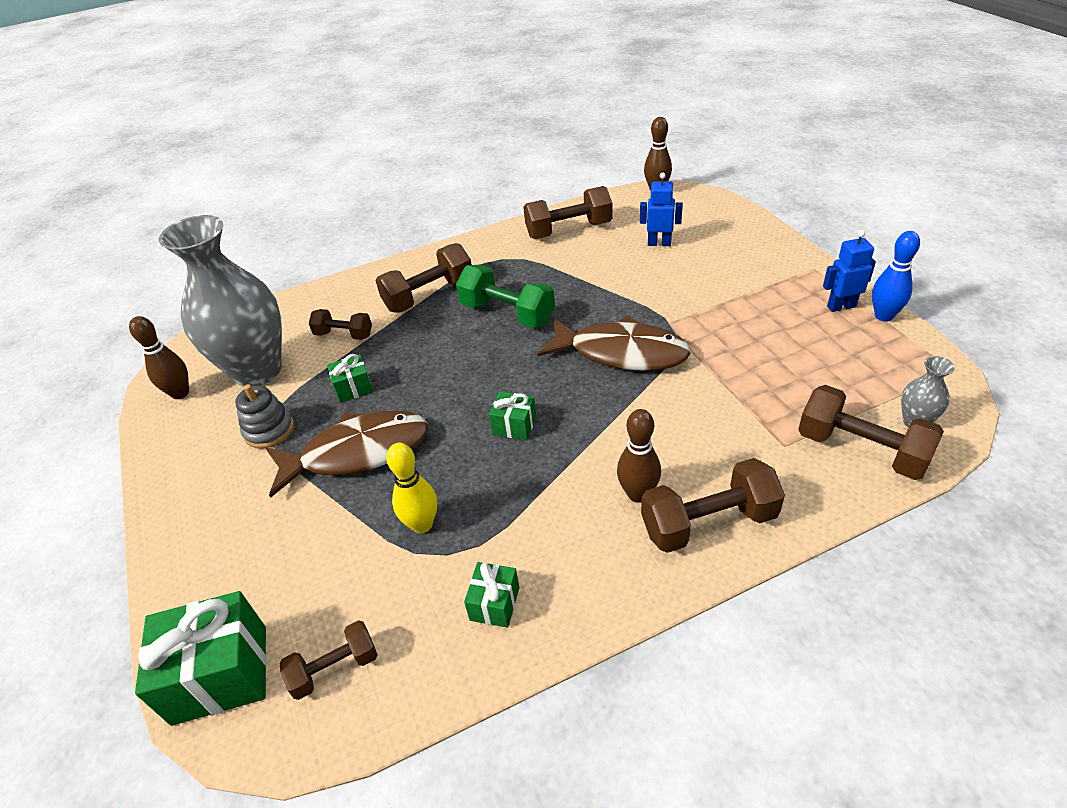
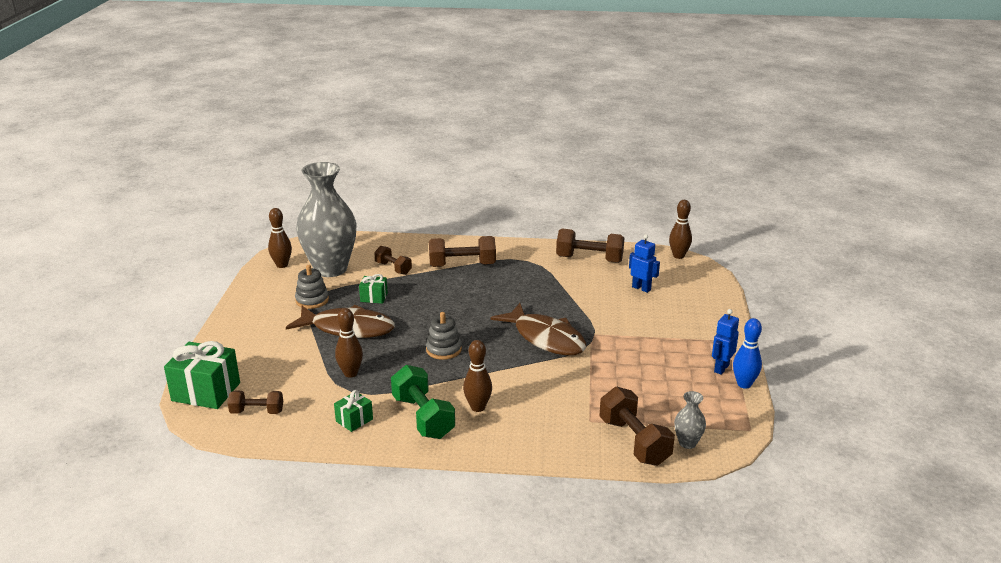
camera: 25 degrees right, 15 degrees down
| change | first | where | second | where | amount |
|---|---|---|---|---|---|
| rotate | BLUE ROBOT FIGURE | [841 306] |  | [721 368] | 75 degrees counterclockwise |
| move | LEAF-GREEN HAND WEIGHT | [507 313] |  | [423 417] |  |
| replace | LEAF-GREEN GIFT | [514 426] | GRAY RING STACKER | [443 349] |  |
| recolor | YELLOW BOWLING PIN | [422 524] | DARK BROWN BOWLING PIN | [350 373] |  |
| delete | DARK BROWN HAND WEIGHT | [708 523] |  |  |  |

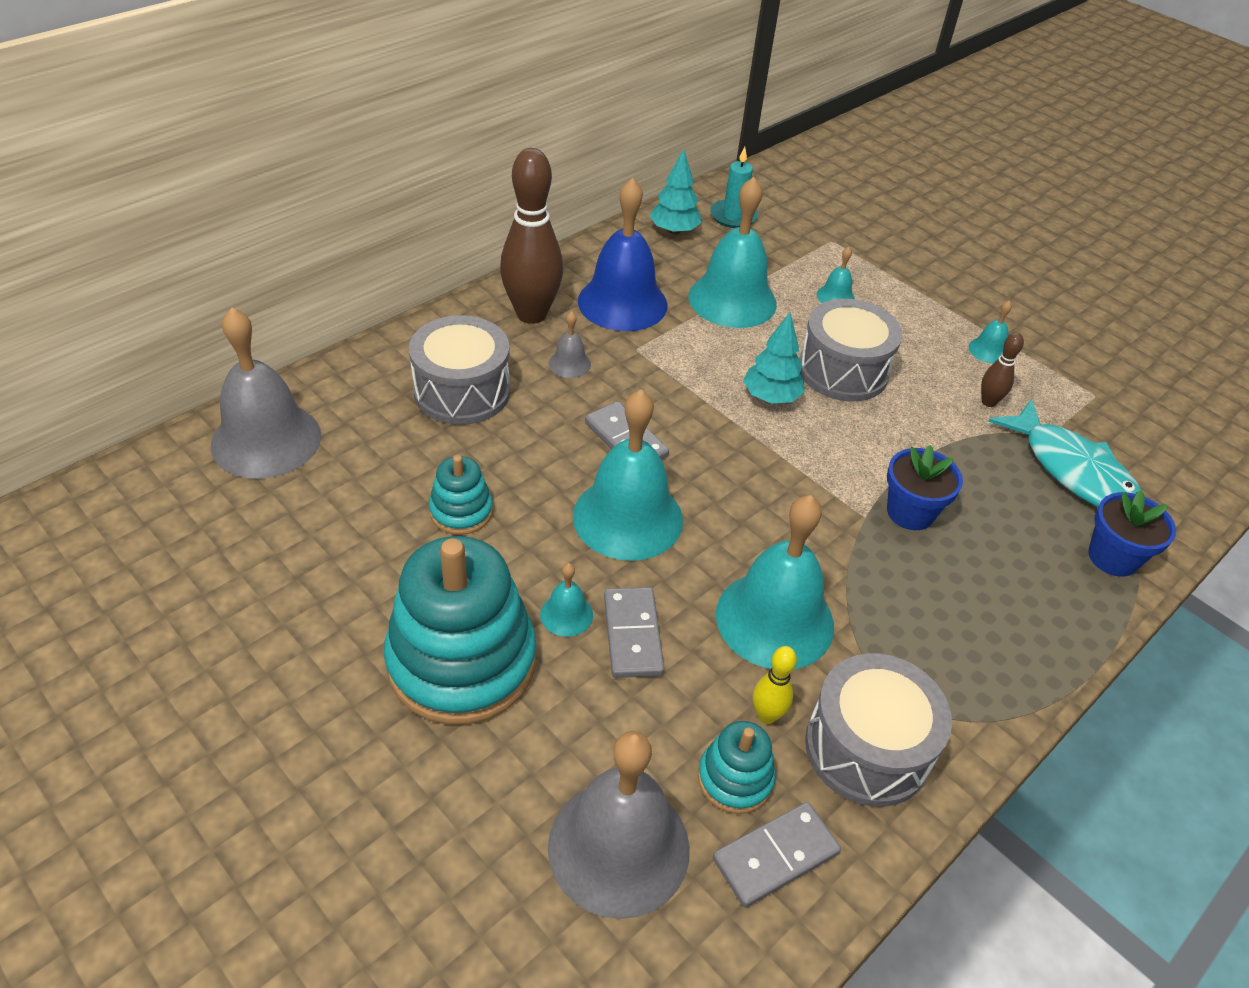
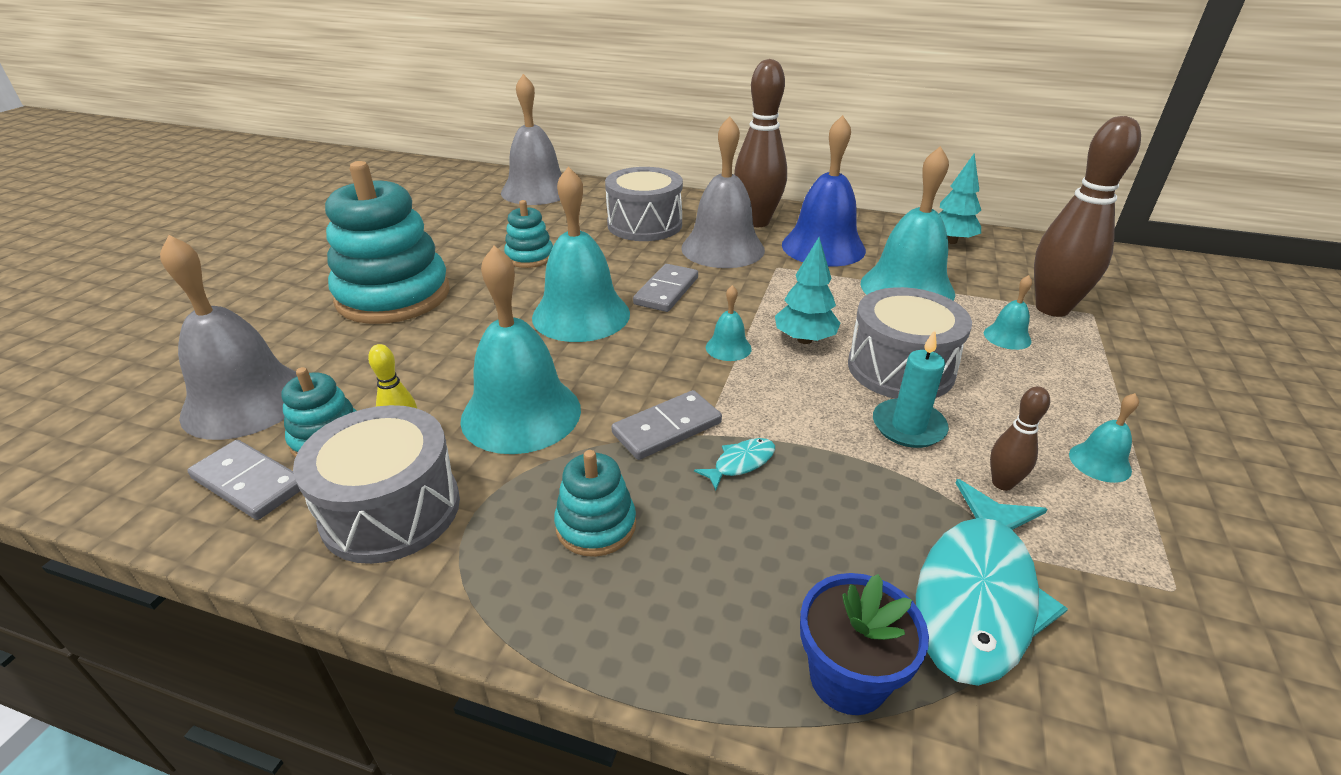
camera: 65 degrees right, 10 degrees down
| change | first | where | second | where | amount |
|---|---|---|---|---|---|
| move | TEAL CANDLE | [733 216] |  | [908 426] |  |
| resize | GRAY BELL | [569 364] |  | [722 248] | x2.27 |
| replace | BLUE FLOWER POT | [910 512] | TEAL FISH | [741 463] |  |
| move | TEAL BELL | [566 614] |  | [728 347] |  |
| move | GRAY DOMINO PIECE | [632 635] |  | [667 428] |  |
| insert |  |  | DARK BROWN BOWLING PIN | [1052 308] |  |
| insert |  |  | TEAL RING STACKER | [596 525] |  |

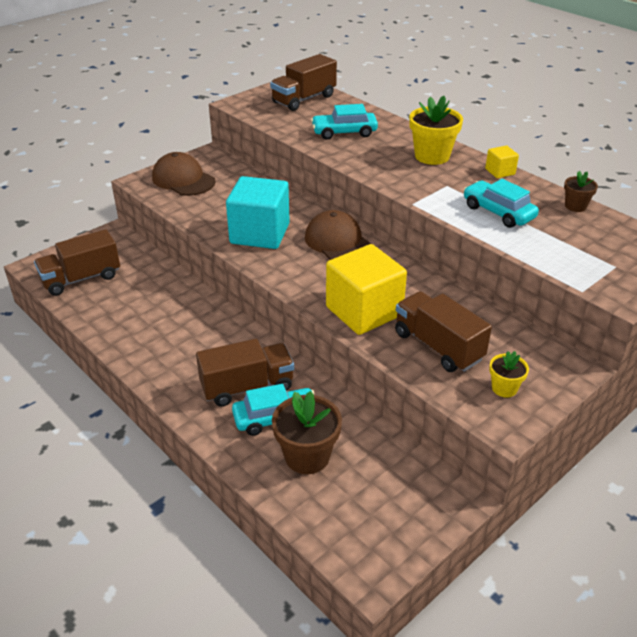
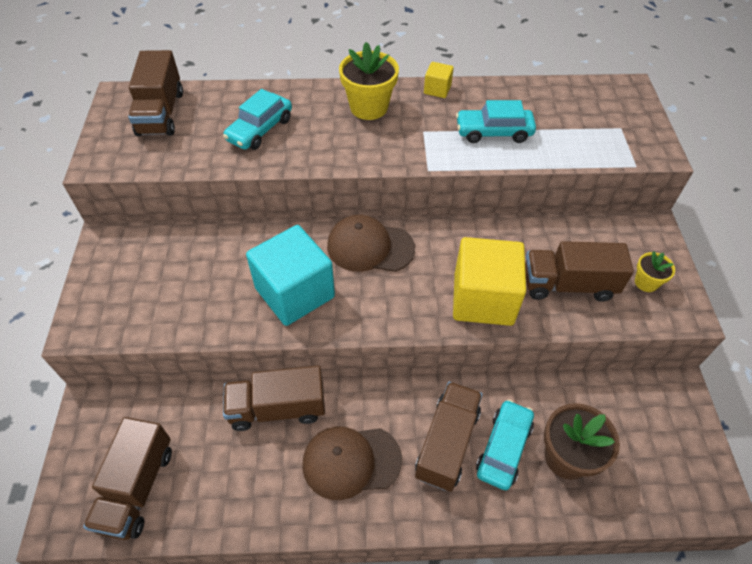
camera: 50 degrees left, 15 degrees up
| change | first | where | second | where | amount |
|---|---|---|---|---|---|
| move | DARK BROWN CAP | [183 179] |  | [351 461] |  |
| delete | DARK BROWN FLOWER POT | [575 206] |  |  |  |
| insert |  |  | DARK BROWN TRUCK | [277 408] |  |

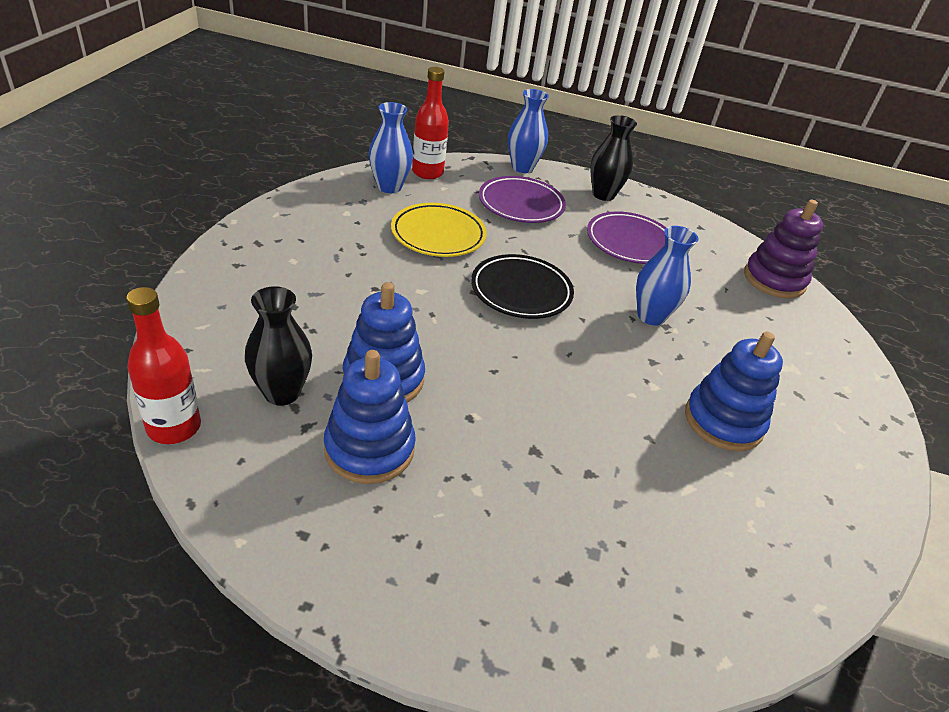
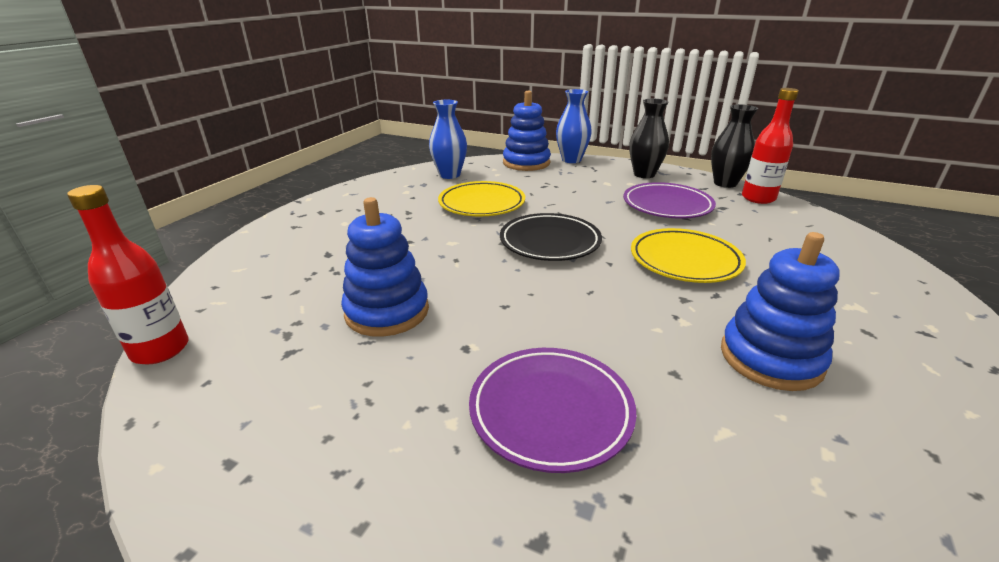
camera: 15 degrees right, 10 degrees down
| change | first | where | second | where | amount |
|---|---|---|---|---|---|
| move | RED FLASK | [427 172] |  | [758 198] |  |
| move | PURPLE FLAT DISH | [521 204] |  | [550 411] |  |
| delete | PURPLE RING STACKER | [774 280] |  |  |  |
| replace | BLUE FLOWER VASE | [651 316] | YELLOW FLAT DISH | [685 260] |  |
| move | JET-BLACK FLOWER VASE | [282 393] |  | [725 183] |  |
| move | BLUE RING STACKER | [369 449] |  | [526 163] |  |

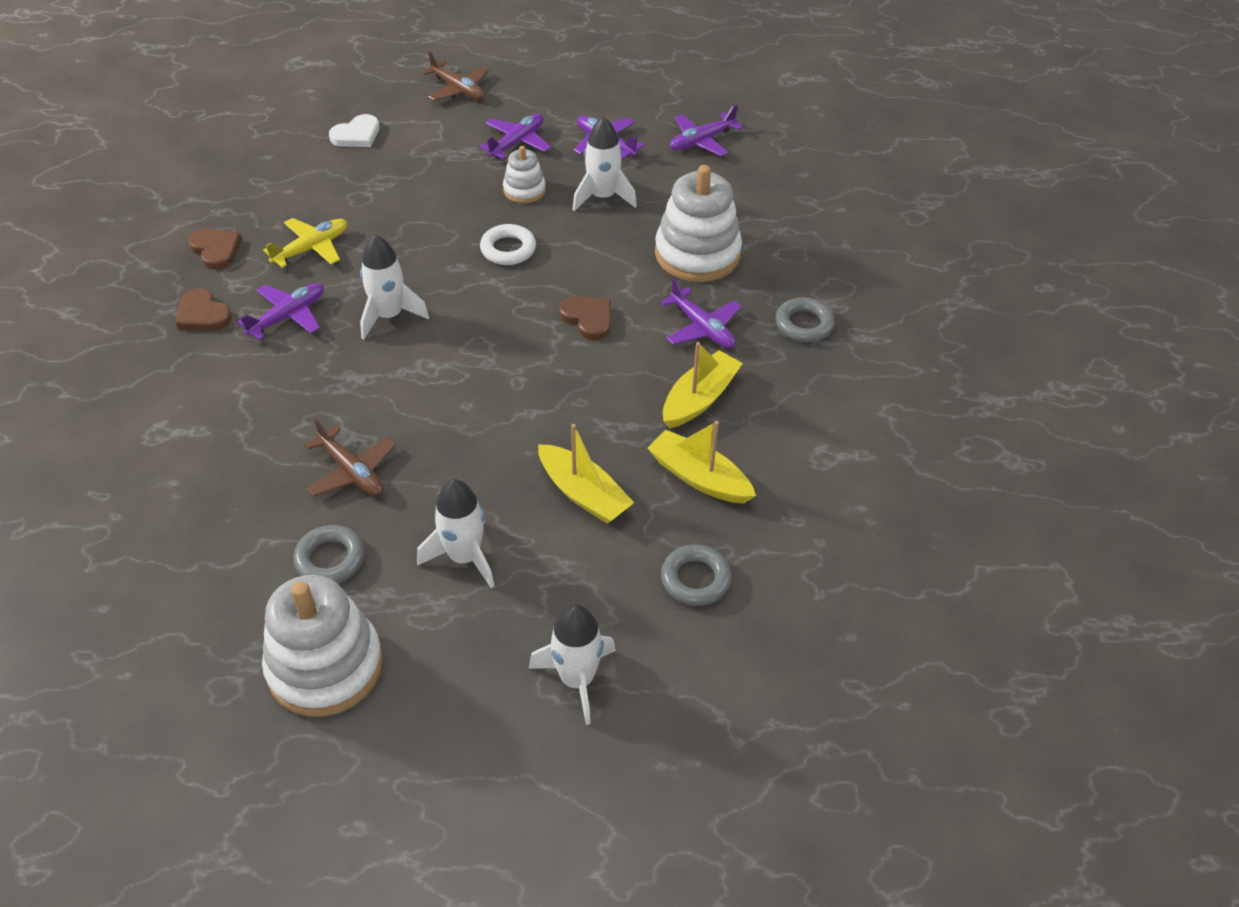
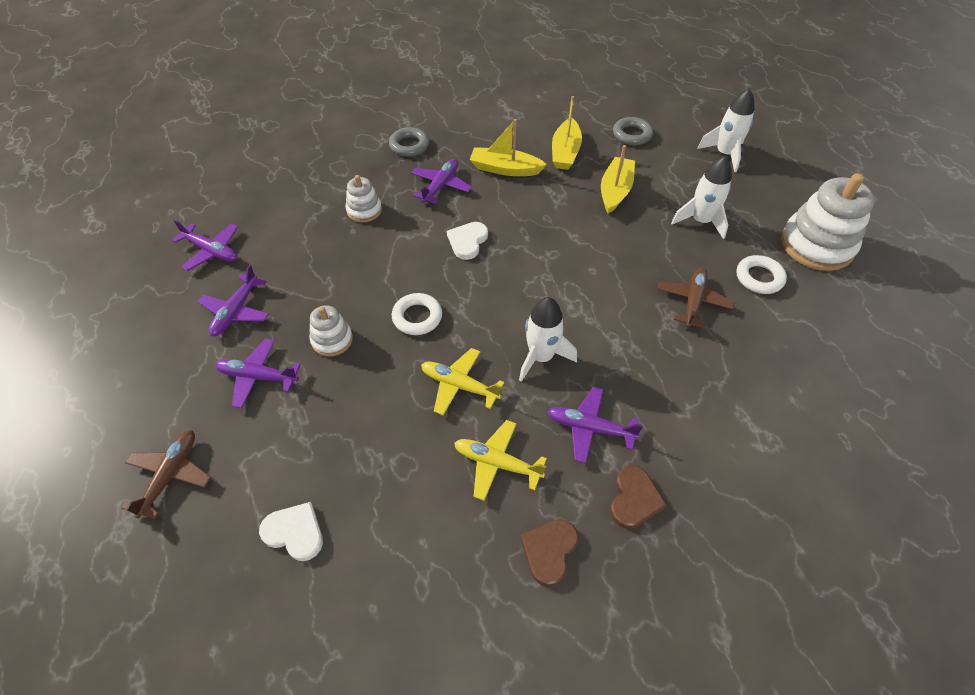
camera: 115 degrees left, 5 degrees up
| change | first | where | second | where | amount |
|---|---|---|---|---|---|
| delete | WHITE ROCKET | [603 197] |  |  |  |
| resize | WHITE RING STACKER | [697 254] |  | [364 210] | x0.52 |
| recolor | DARK BROWN LOVE HEART | [588 319] | WHITE LOVE HEART | [467 241] |  |
| recolor | GRAY RING | [330 559] | WHITE RING | [759 278] |  |
| insert |  |  | YELLOW TOY PLANE | [459 385] |  |

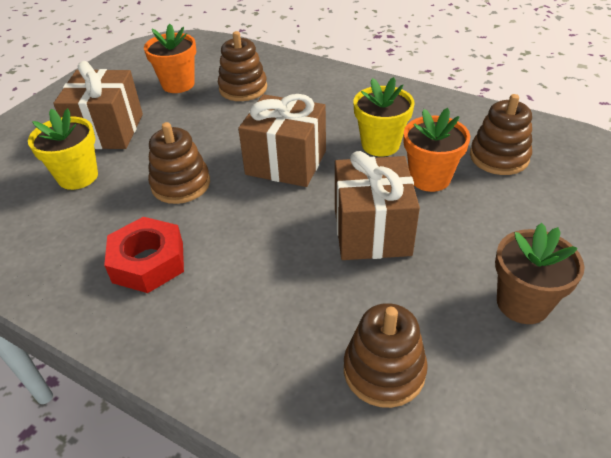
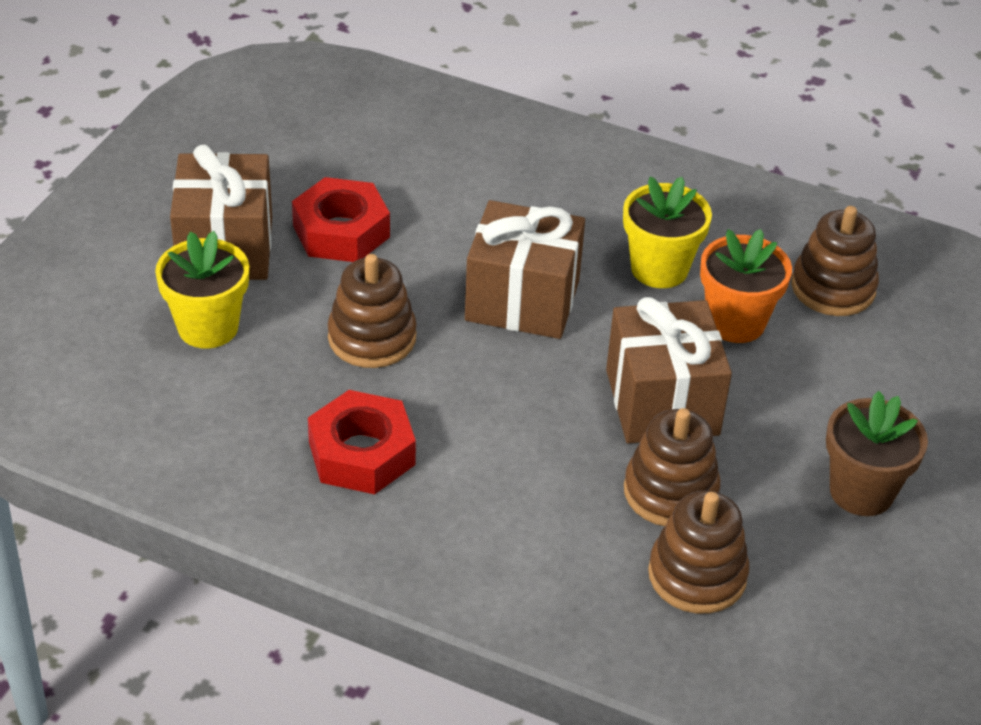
camera: 10 degrees left, 0 degrees up
| change | first | where | second | where | amount |
|---|---|---|---|---|---|
| delete | ORANGE-COLOURED FLOWER POT | [178 84] |  |  |  |
| move | DARK BROWN RING STACKER | [243 88] |  | [670 492] |  |
| insert |  |  | RED HEXAGON NUT | [341 231] |  |

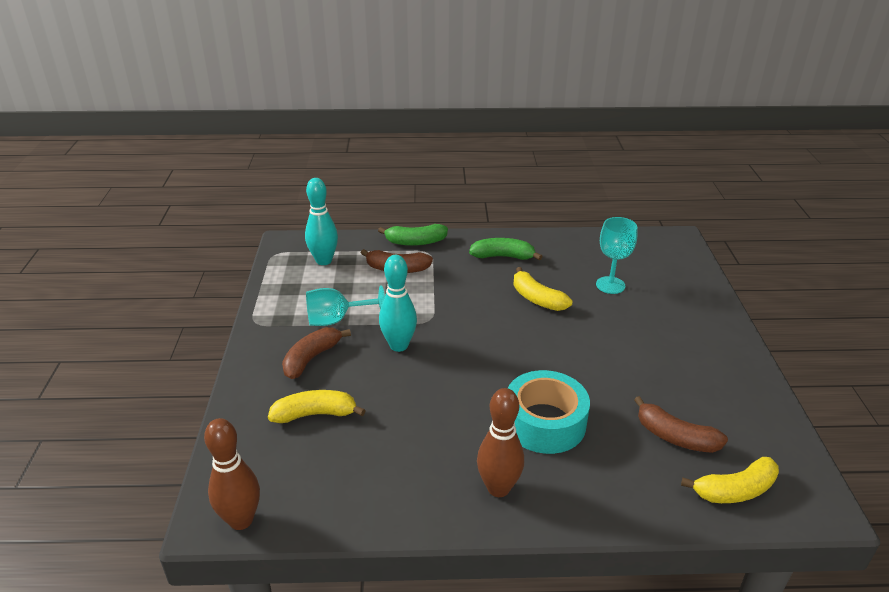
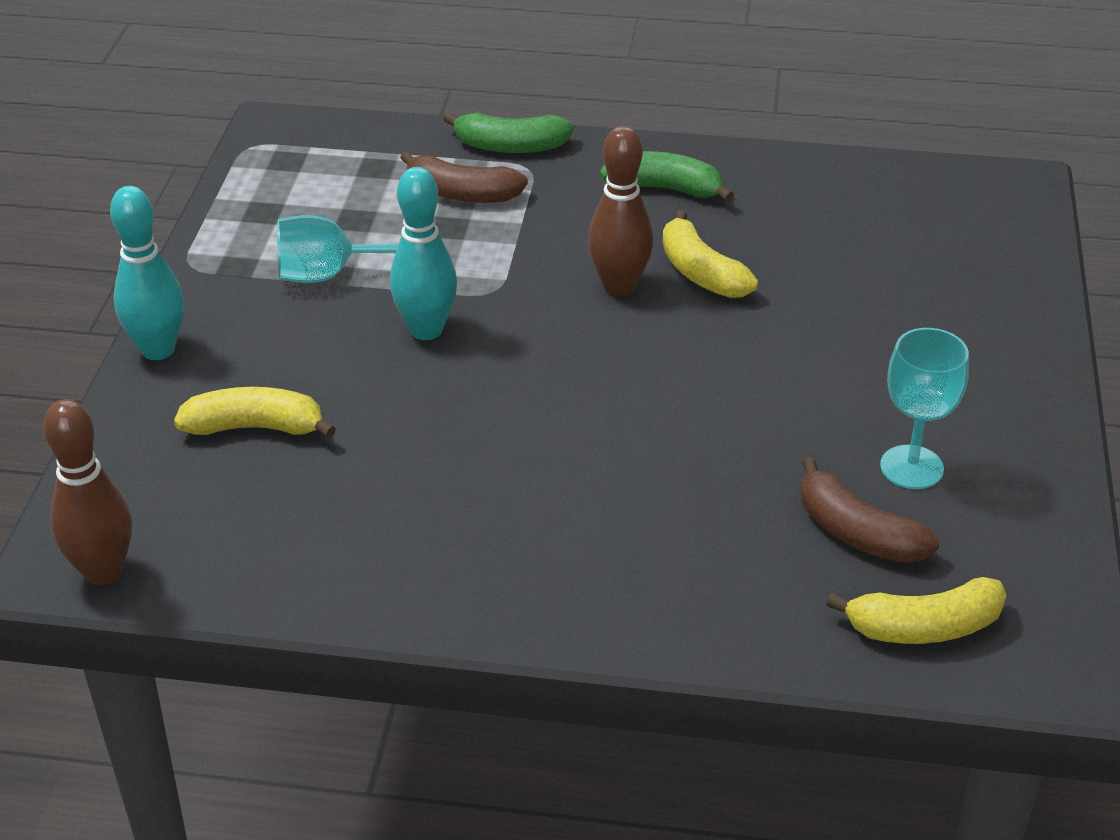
camera: 10 degrees right, 5 degrees up
| change | first | where | second | where | amount |
|---|---|---|---|---|---|
| move | TEAL BOWLING PIN | [324 261] |  | [158 350] |  |
| move | TEAL GOBLET | [610 285] |  | [911 467] |  |
| delete | DARK BROWN TOY BANANA | [311 358] |  |  |  |
| delete | TEAL ROLL OF TAPE | [544 422] |  |  |  |
| move | DARK BROWN BOWLING PIN | [498 488] |  | [619 287] |  |

